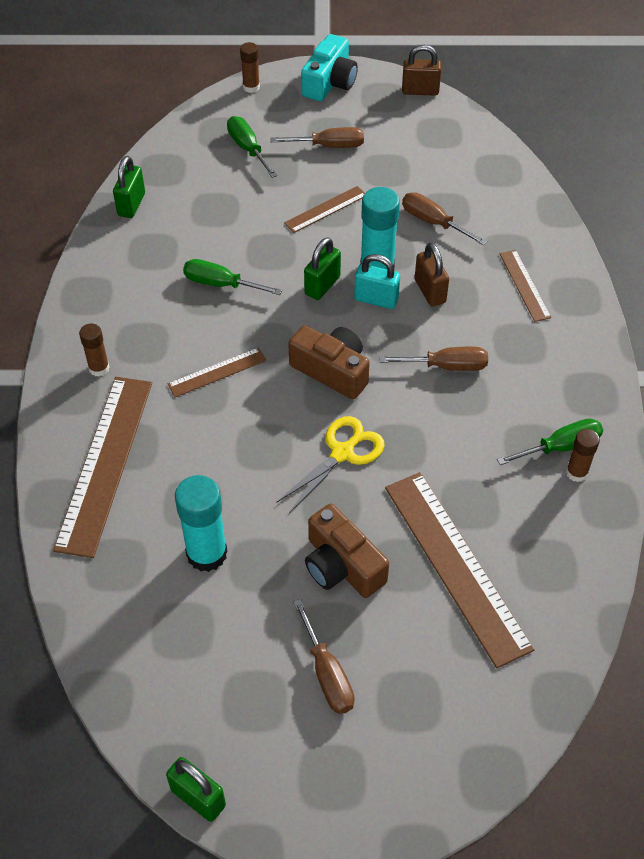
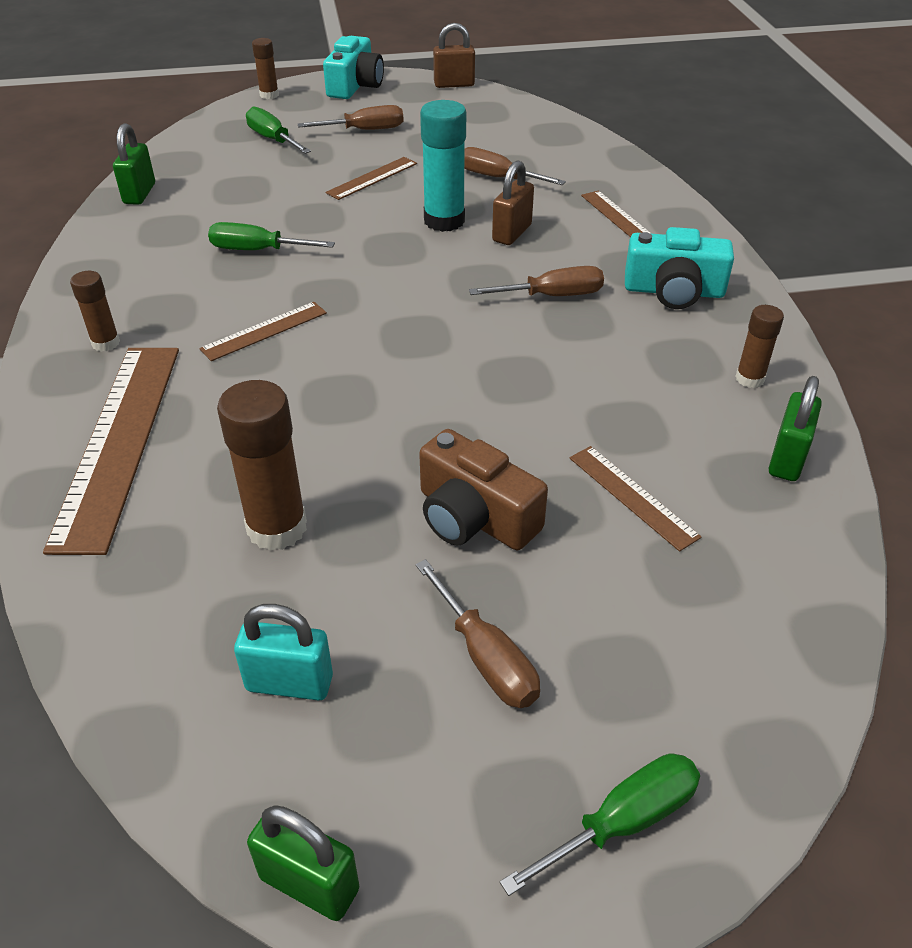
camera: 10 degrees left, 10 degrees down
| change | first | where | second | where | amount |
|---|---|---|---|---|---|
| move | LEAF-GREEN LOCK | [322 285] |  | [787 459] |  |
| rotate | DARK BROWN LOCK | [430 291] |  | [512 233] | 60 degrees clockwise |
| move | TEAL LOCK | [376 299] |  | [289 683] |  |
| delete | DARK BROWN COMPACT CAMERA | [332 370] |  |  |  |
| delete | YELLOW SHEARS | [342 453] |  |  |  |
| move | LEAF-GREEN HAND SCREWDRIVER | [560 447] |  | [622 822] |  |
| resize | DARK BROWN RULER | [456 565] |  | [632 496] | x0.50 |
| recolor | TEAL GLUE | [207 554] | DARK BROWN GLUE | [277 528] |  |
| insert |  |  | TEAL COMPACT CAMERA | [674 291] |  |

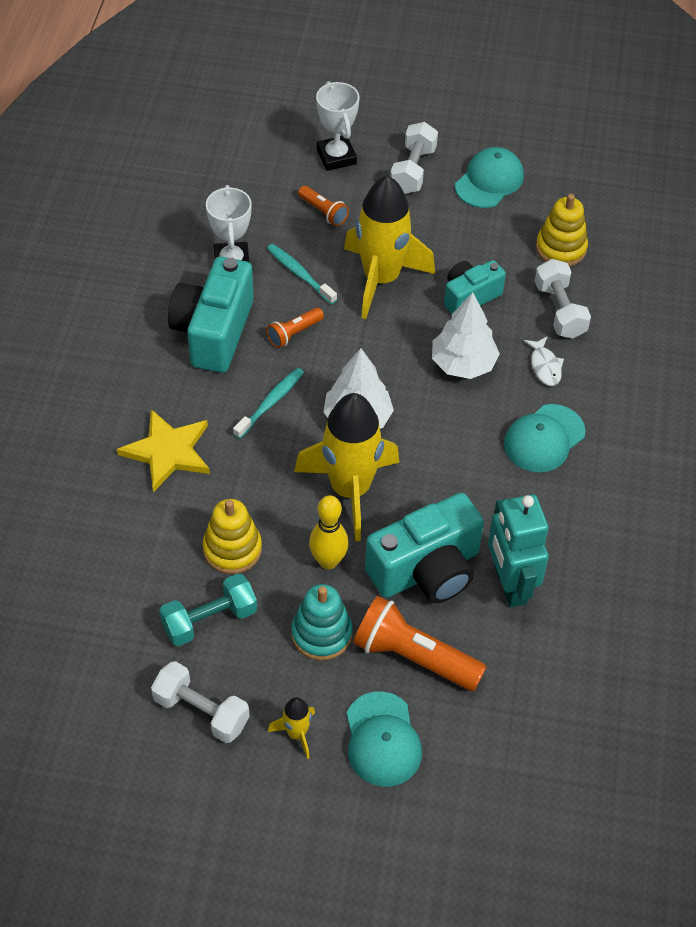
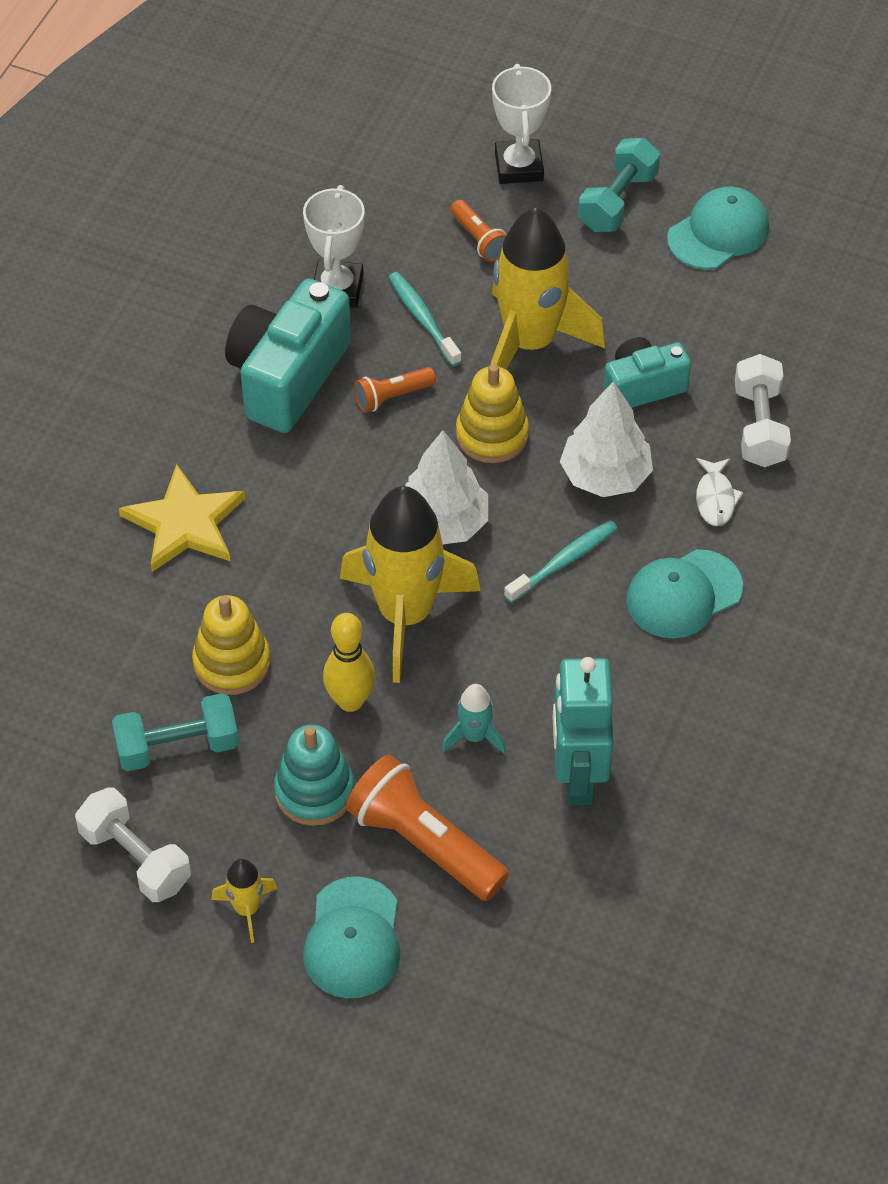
camera: 15 degrees right, 0 degrees up
| change | first | where | second | where | amount |
|---|---|---|---|---|---|
| recolor | WHITE HAND WEIGHT | [413 170] | TEAL HAND WEIGHT | [618 201] |  |
| move | YELLOW RING STACKER | [561 248] |  | [492 435] |  |
| move | TEAL TOOTH BRUSH | [270 403] |  | [563 562] |  |
| replace | TEAL COMPACT CAMERA | [427 570] | TEAL ROCKET | [474 736] |  |

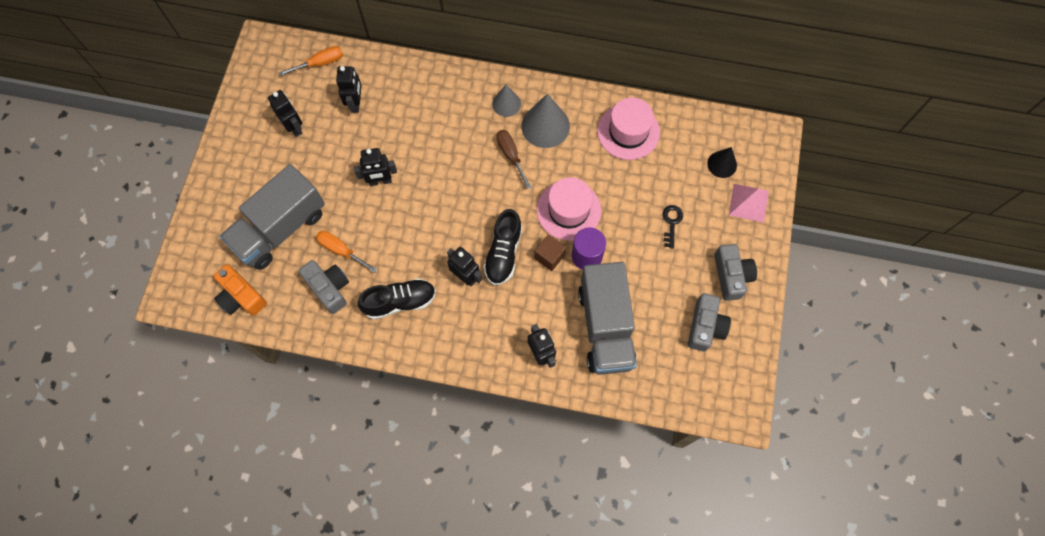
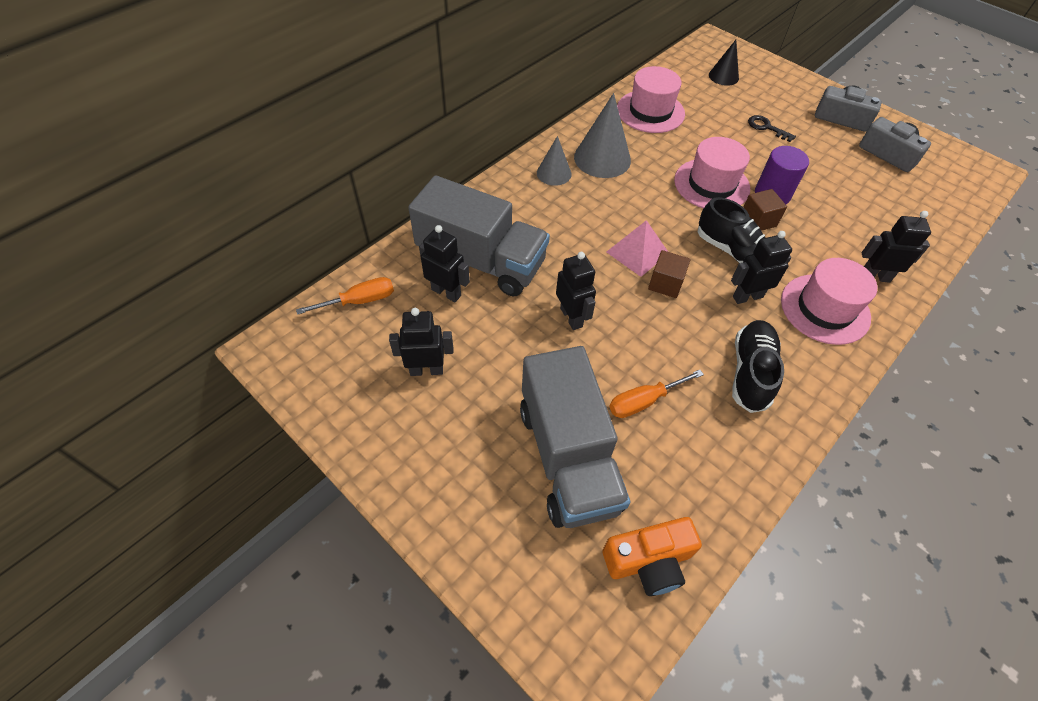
camera: 60 degrees left, 15 degrees down
| change | first | where | second | where | amount |
|---|---|---|---|---|---|
| rotate | ORANGE-COLOURED HAND SCREWDRIVER | [320 63] |  | [359 301] | 60 degrees clockwise |
| delete | DARK BROWN HAND SCREWDRIVER | [511 155] |  |  |  |
| rotate | JET-BLACK ROBOT FIGURE | [380 181] |  | [571 317] | 45 degrees counterclockwise |
| move | ROSE-PINK SOLID PYRAMID | [748 202] |  | [637 252] |  |
| delete | GRAY COMPACT CAMERA | [329 288] |  |  |  |
| move | GRAY TRUCK | [605 327] |  | [481 261] |  |
| insert |  |  | DARK BROWN SOLID CUBE | [665 283] |  |
| insert |  |  | ROSE-PINK TALL HAT | [825 309] |  |

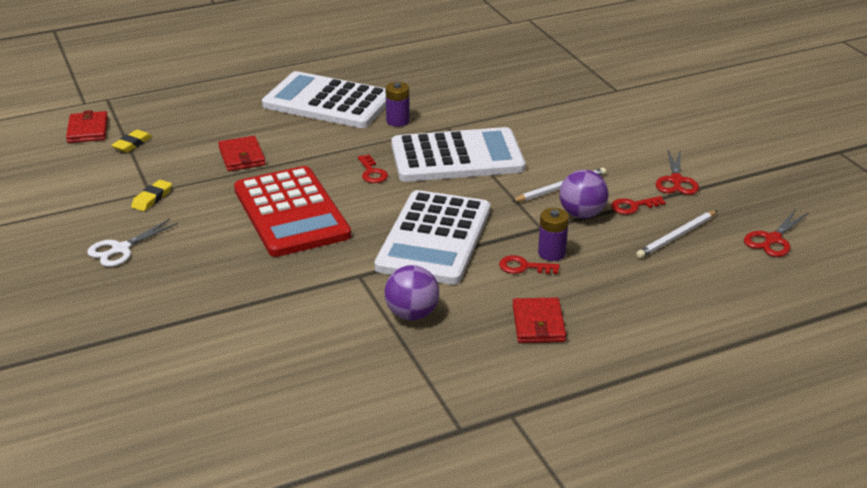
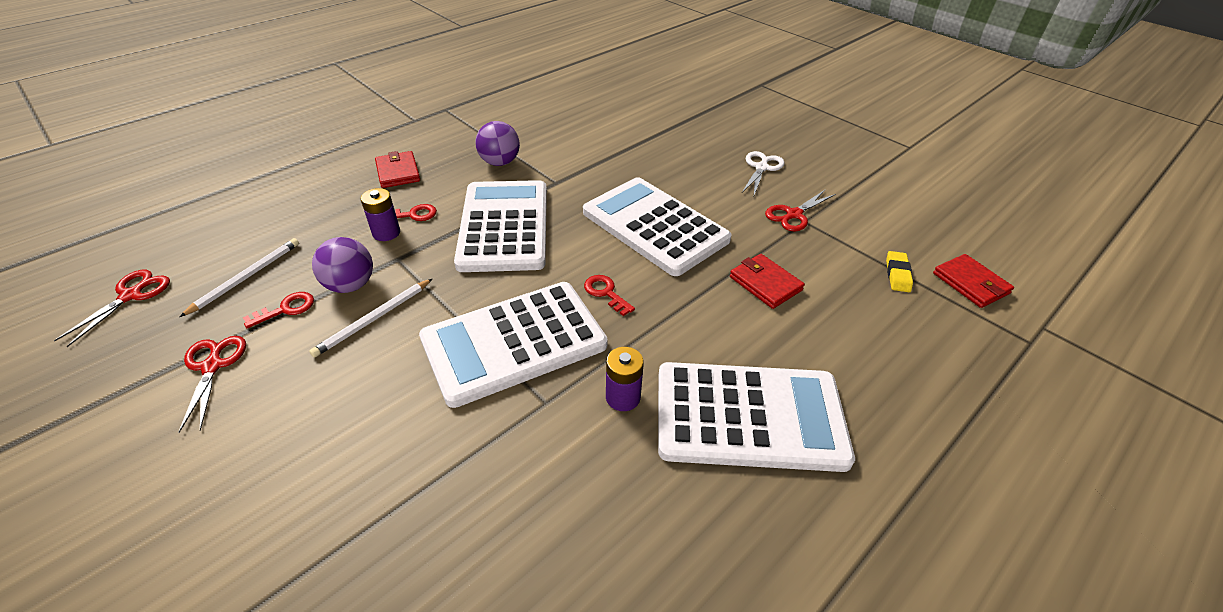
camera: 160 degrees right, 10 degrees up
| change | first | where | second | where | amount |
|---|---|---|---|---|---|
| recolor | RED POCKET CALCULATOR | [291 212] | WHITE POCKET CALCULATOR | [654 226] |  |
| replace | YELLOW ERASER | [152 198] | RED SHEARS | [793 215] |  |

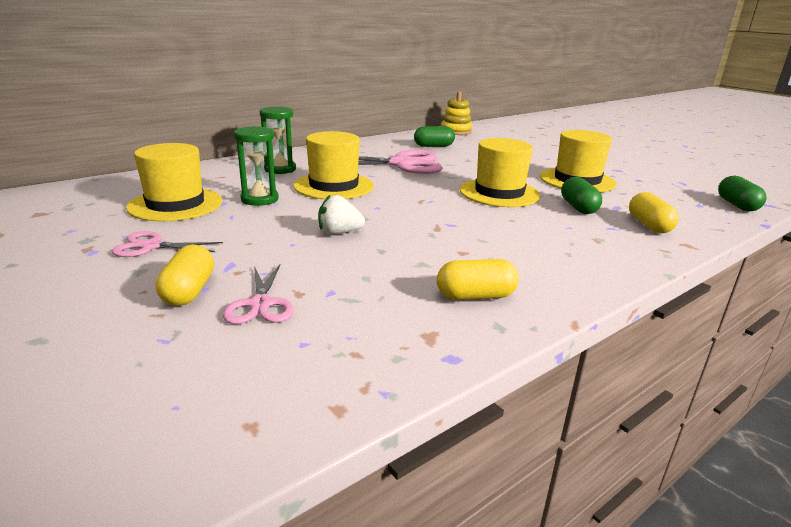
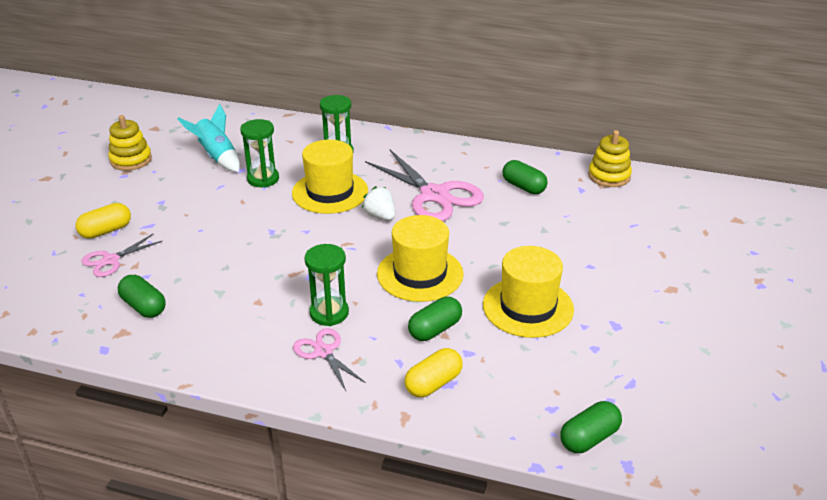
camera: 55 degrees right, 10 degrees up
| change | first | where | second | where | amount |
|---|---|---|---|---|---|
| replace | YELLOW TALL HAT | [175 204] | TEAL ROCKET | [217 157] |  |
| move | WHITE STRAWBERRY | [339 232] |  | [380 216] |  |
| move | ROSE-PINK SHEARS | [151 246] |  | [323 352] |  |
| delete | YELLOW CAPSULE | [475 296] |  |  |  |
| insert |  |  | YELLOW RING STACKER | [131 160] |  |
| insert |  |  | LEAF-GREEN HOURGLASS | [329 313] |  |
| insert |  |  | LEAF-GREEN CAPSULE | [144 307] |  |

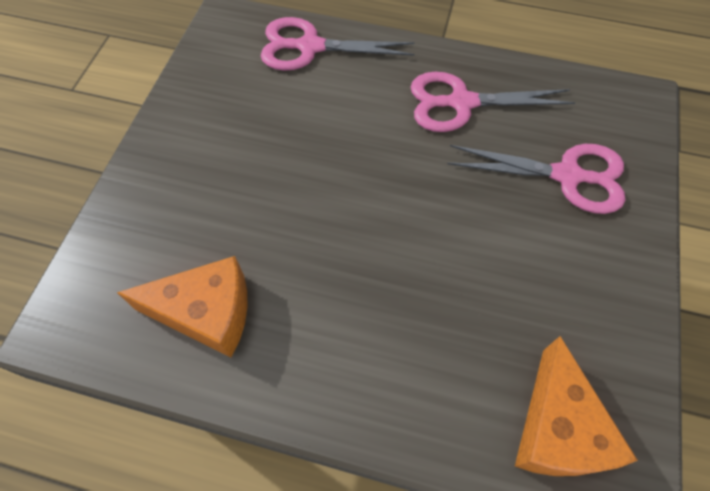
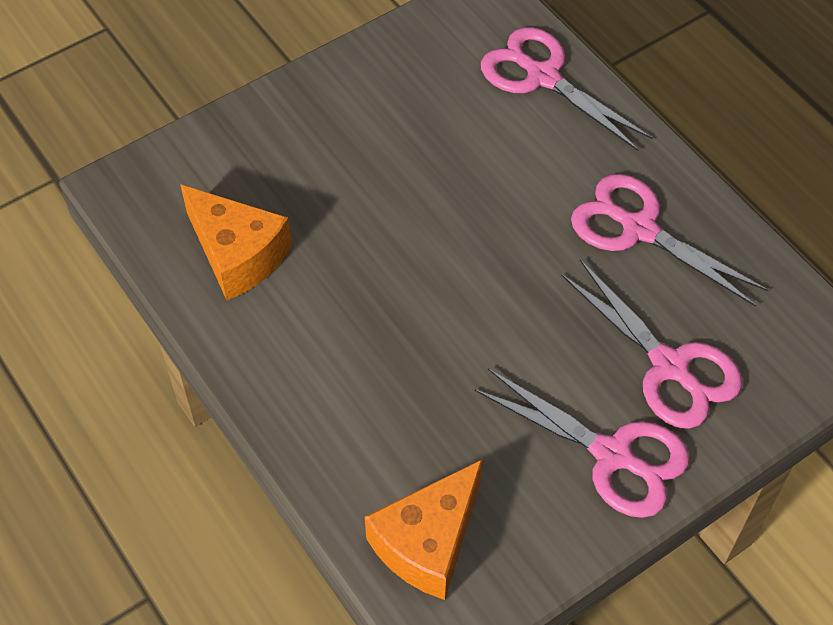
camera: 40 degrees right, 5 degrees down
| change | first | where | second | where | amount |
|---|---|---|---|---|---|
| insert |  |  | ROSE-PINK SHEARS | [612 455] |  |

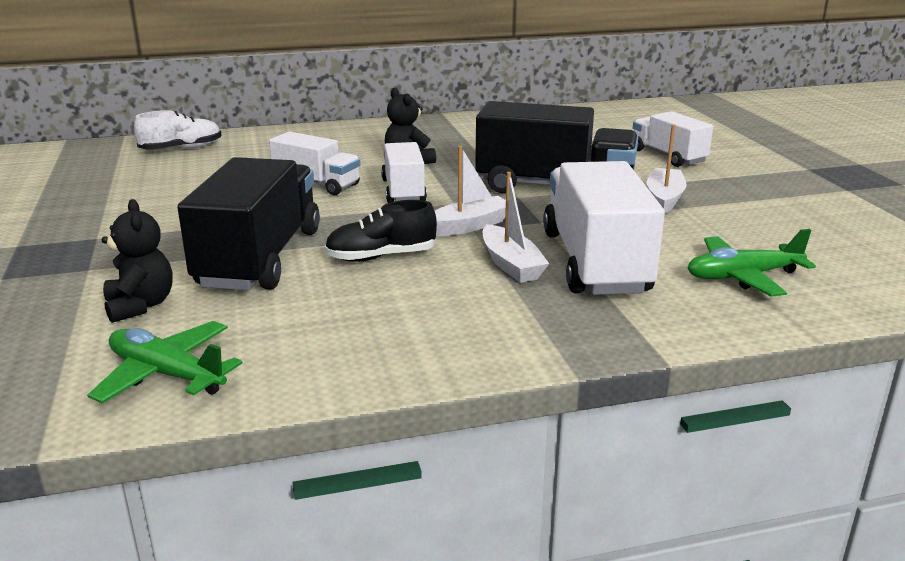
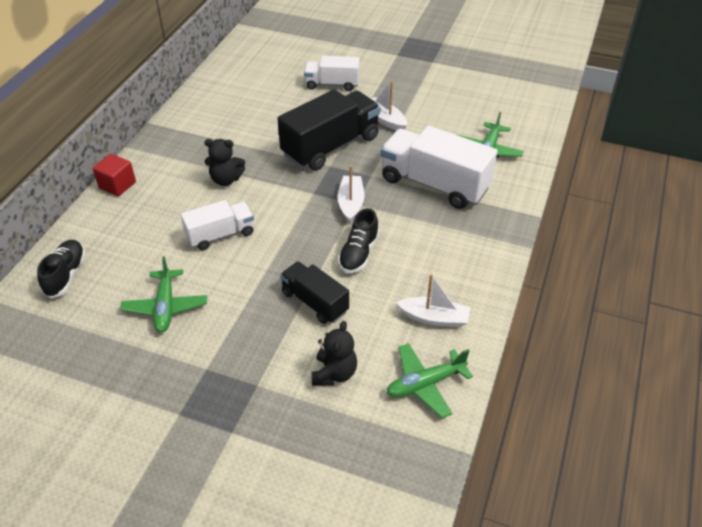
camera: 55 degrees left, 20 degrees up
| change | first | where | second | where | amount |
|---|---|---|---|---|---|
| recolor | WHITE SHOE | [181 149] | JET-BLACK SHOE | [66 275] |  |
| delete | WHITE TRUCK | [403 191] |  |  |  |
| resize | JET-BLACK TRUCK | [260 258] |  | [315 302] | x0.58 |
| move | WHITE BOAT | [511 264] |  | [434 318] |  |
| rotate | JET-BLACK TEDDY | [140 306] |  | [334 373] | 90 degrees clockwise |
| insert |  |  | RED SOLID CUBE | [117 185] |  |
| insert |  |  | LEAF-GREEN TOY PLANE | [165 307] |  |

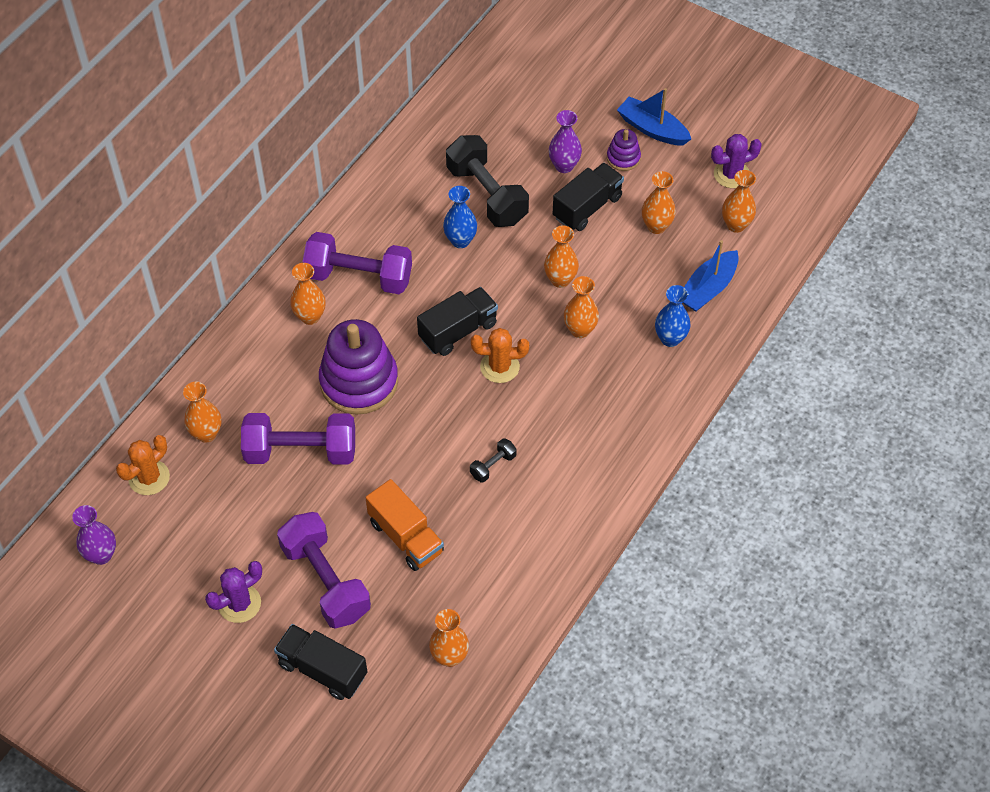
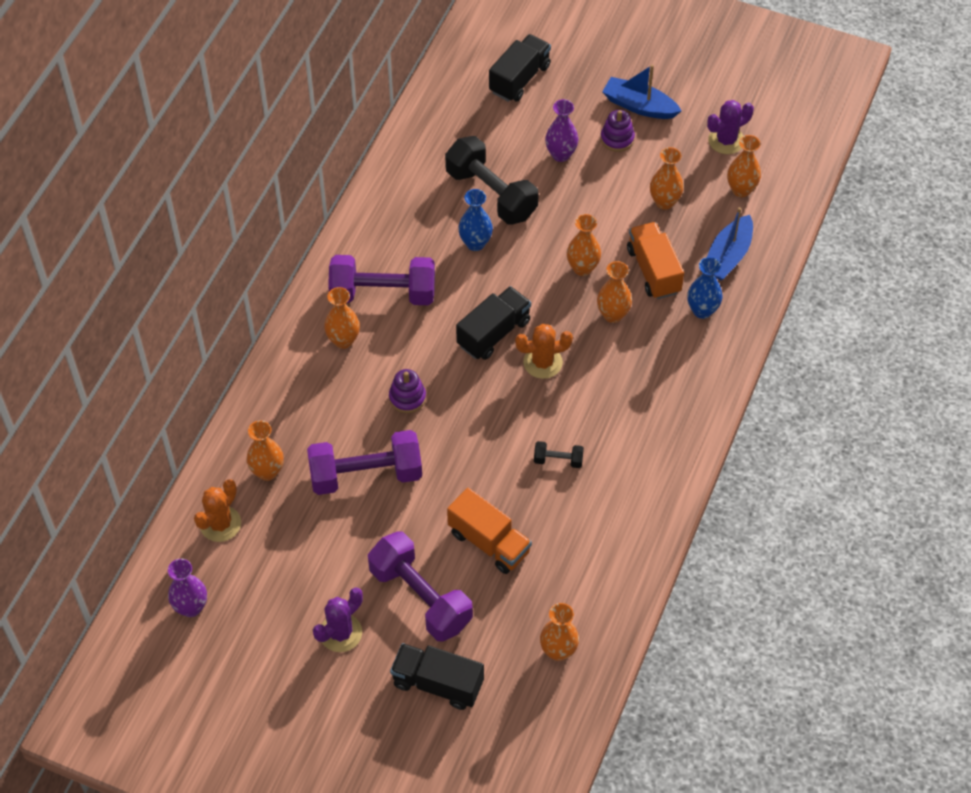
camera: 10 degrees left, 0 degrees up
| change | first | where | second | where | amount |
|---|---|---|---|---|---|
| move | JET-BLACK TRUCK | [587 207] |  | [519 79] |  |
| resize | PURPLE RING STACKER | [359 382] |  | [407 397] | x0.47 |
| rotate | JET-BLACK HAND WEIGHT | [493 466] |  | [558 460] | 60 degrees clockwise |
| insert |  |  | ORANGE-COLOURED TRUCK | [653 271] |  |

